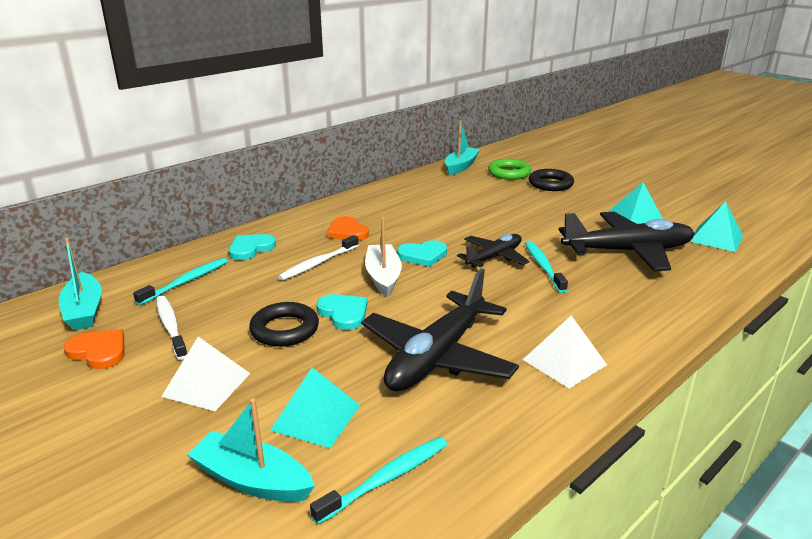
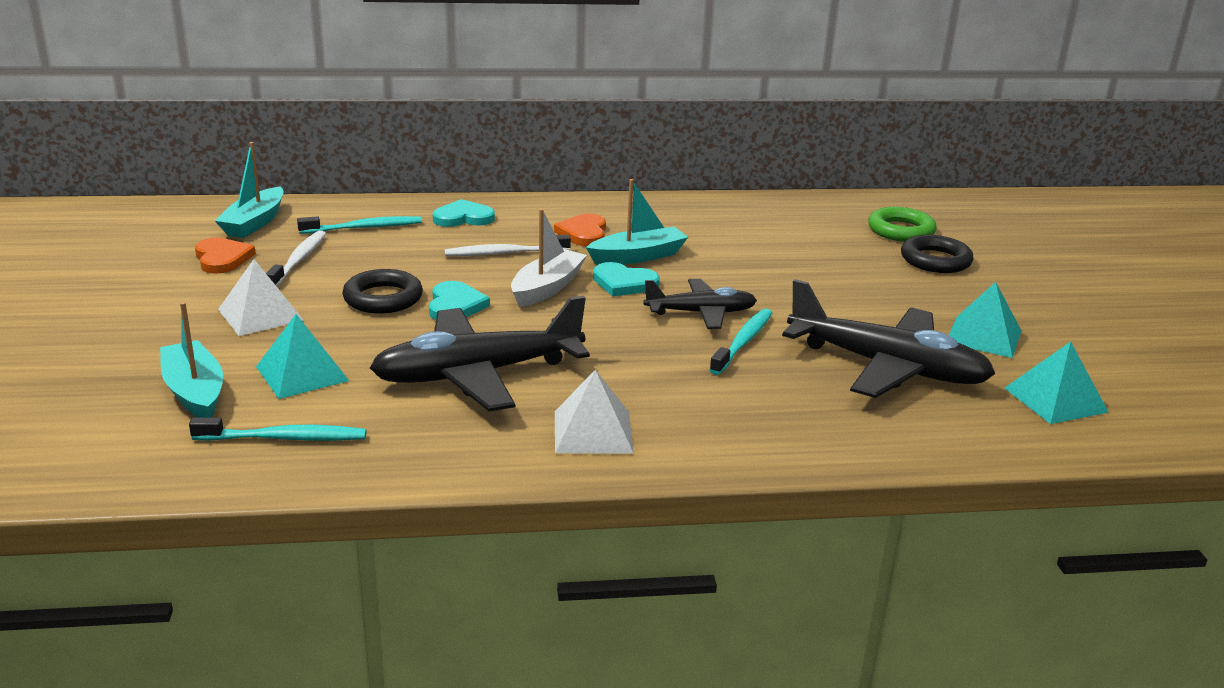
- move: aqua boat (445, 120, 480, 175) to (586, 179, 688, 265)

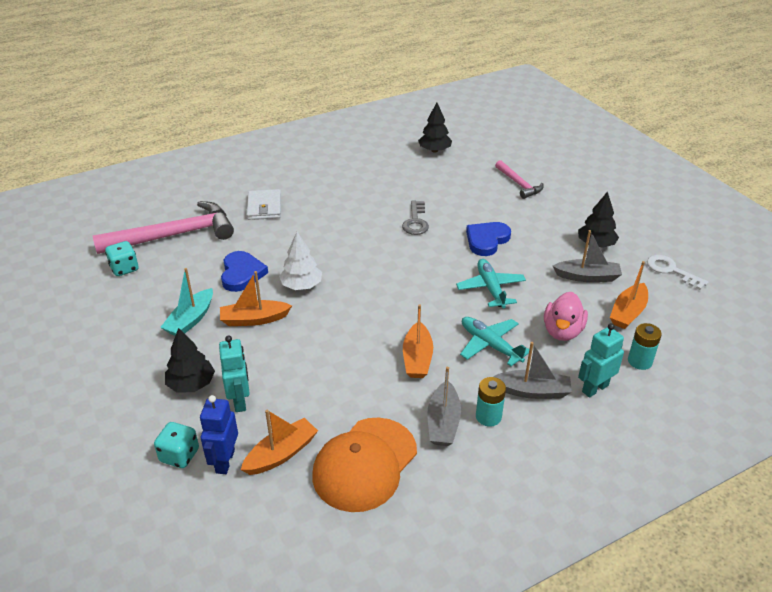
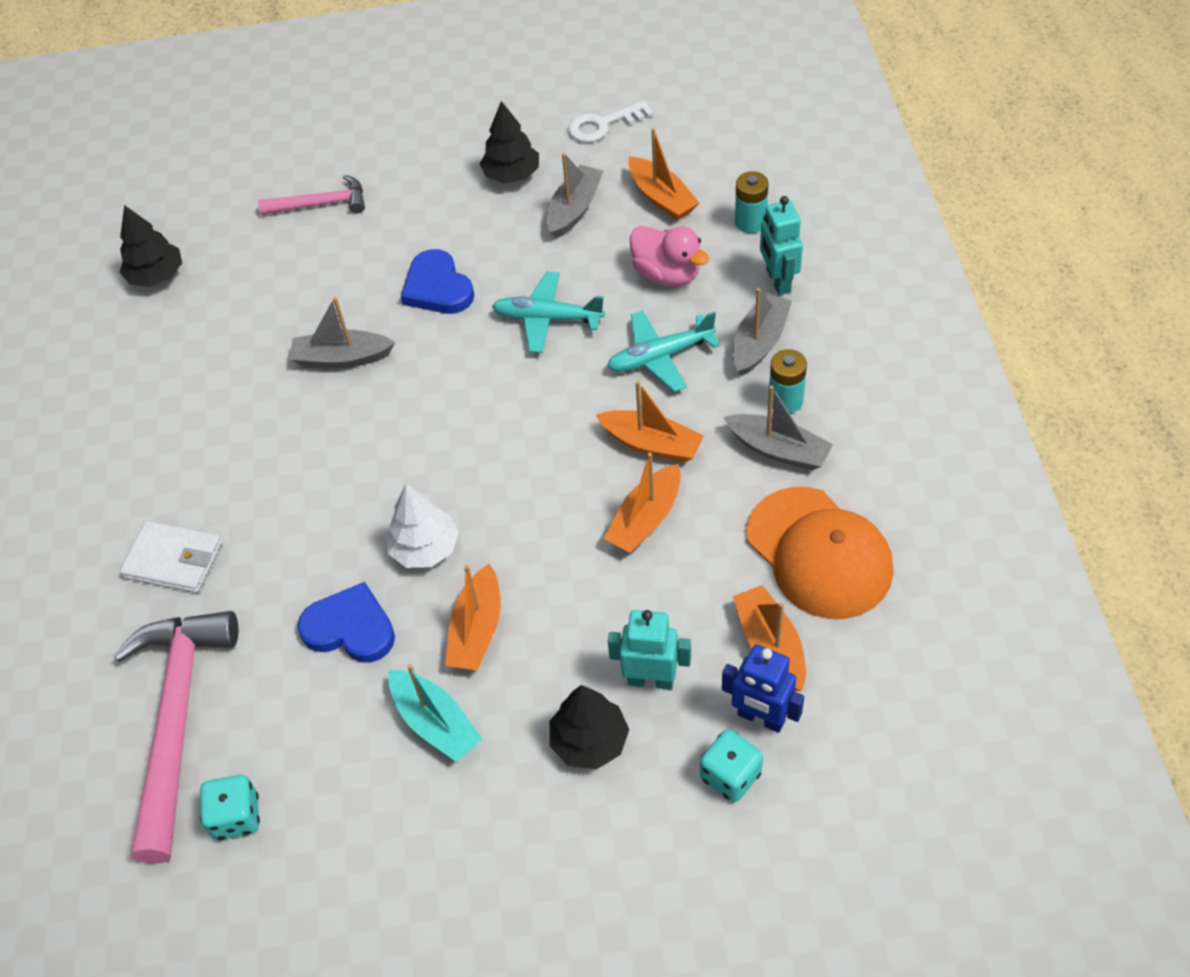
- replace: grey key (402, 201, 429, 235) to grey boat (290, 297, 395, 368)
- insert: bright orange boat (603, 452, 681, 553)

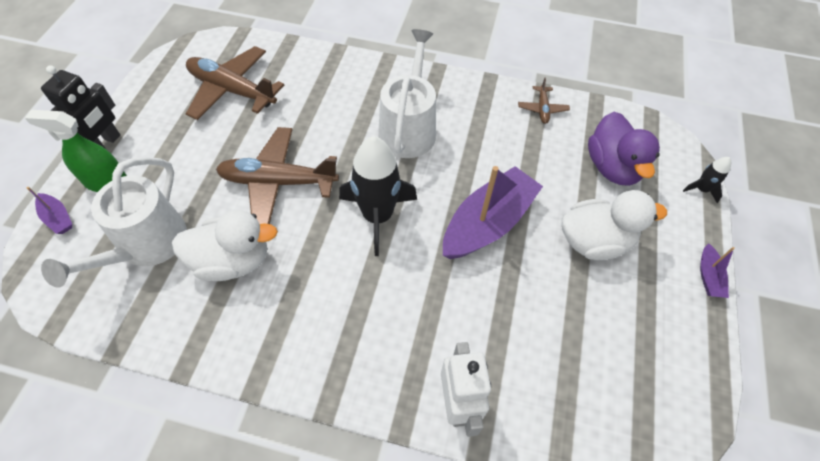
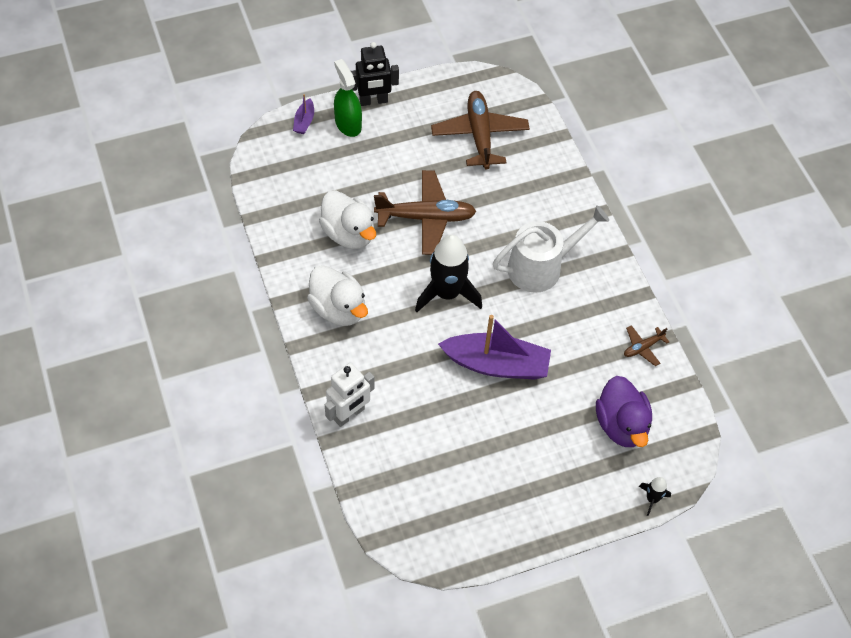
- rotate: purple duck (588, 112, 660, 186) = (596, 376, 652, 447) 60 degrees counterclockwise
- rotate: brown toy plane (216, 127, 339, 224) = (374, 170, 477, 255) 120 degrees clockwise
- delete: white sprinkling can (41, 157, 187, 288)
- move: white duck (562, 190, 667, 260) to (307, 265, 368, 326)
- delete: purple boat (700, 243, 735, 298)

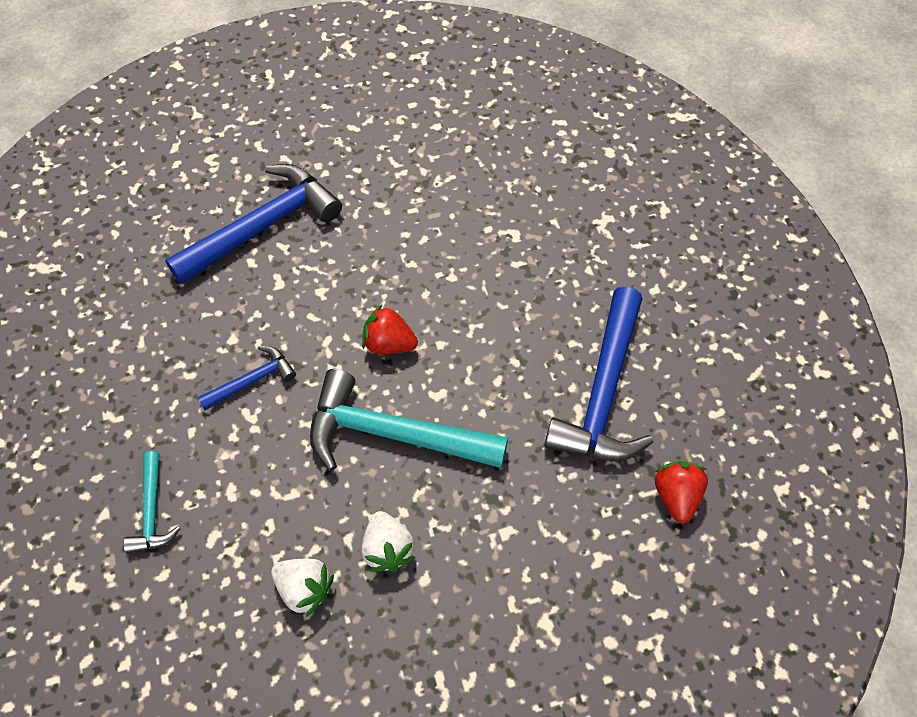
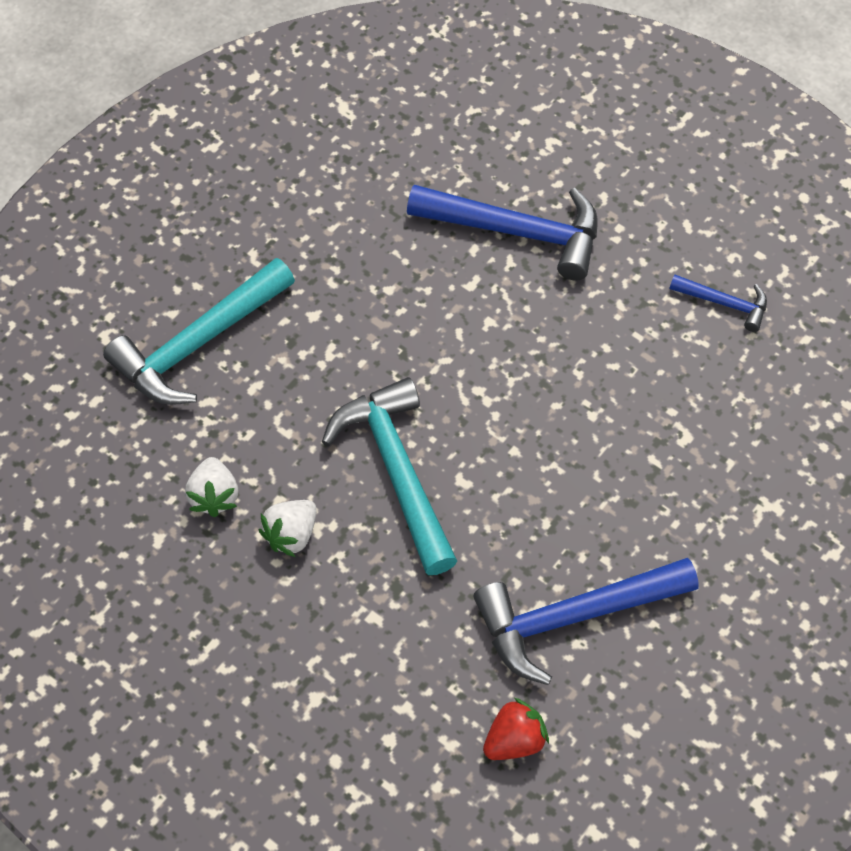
- delete: crimson toy strawberry (362, 304, 418, 354)
- move: blue carpenter's hammer (197, 346, 296, 410) to (670, 275, 767, 332)
- resize: aqua carpenter's hammer (123, 451, 180, 554) = (103, 258, 295, 405) x2.00

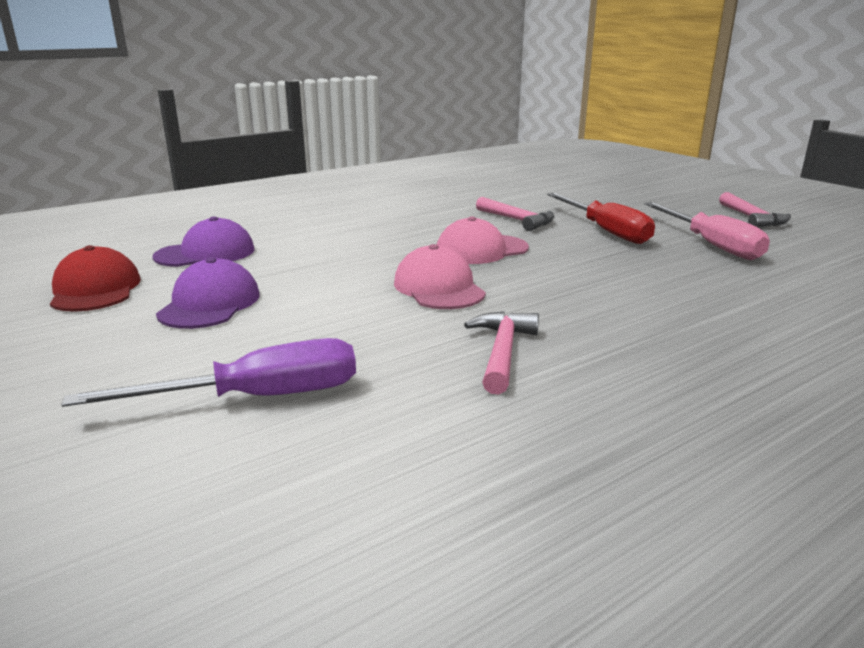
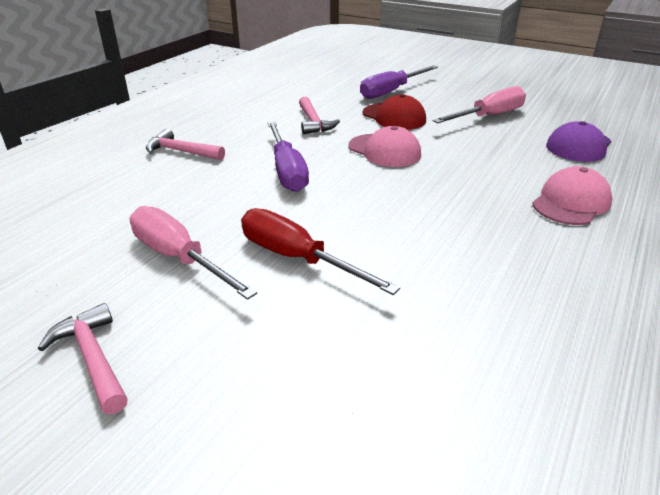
- move: pink carpenter's hammer (476, 197, 554, 231) to (146, 129, 225, 160)
- move: pink baseball cap (437, 216, 529, 264) to (532, 166, 613, 225)
- move: crimson baseball cap (50, 245, 141, 312) to (363, 94, 426, 130)
- replace: purple baseball cap (156, 257, 260, 329) to pink hand screwdriver (432, 86, 526, 123)
- insert: purple hand screwdriver (268, 122, 309, 192)

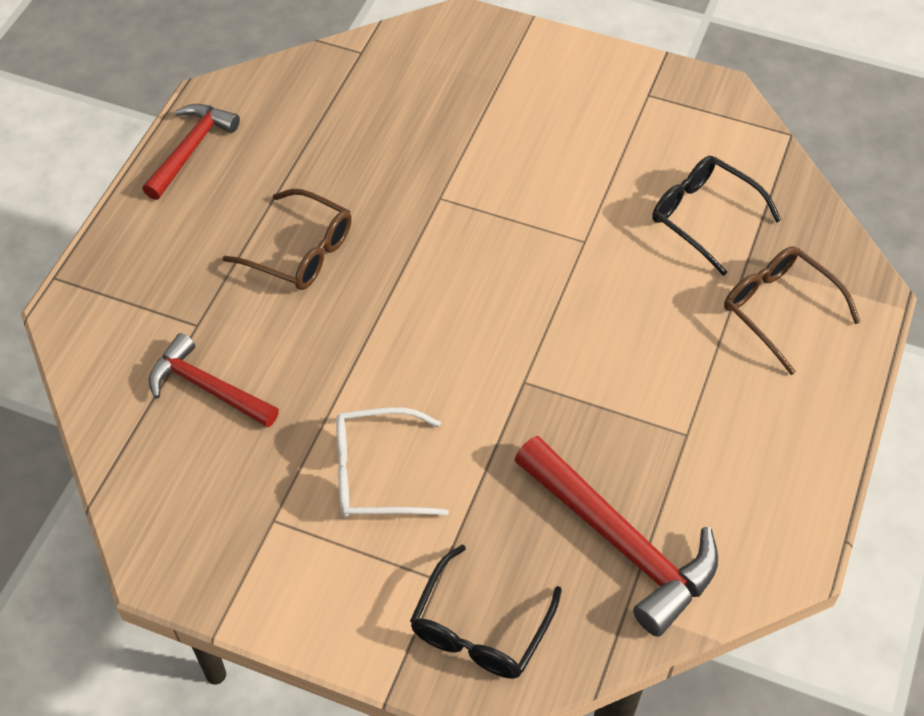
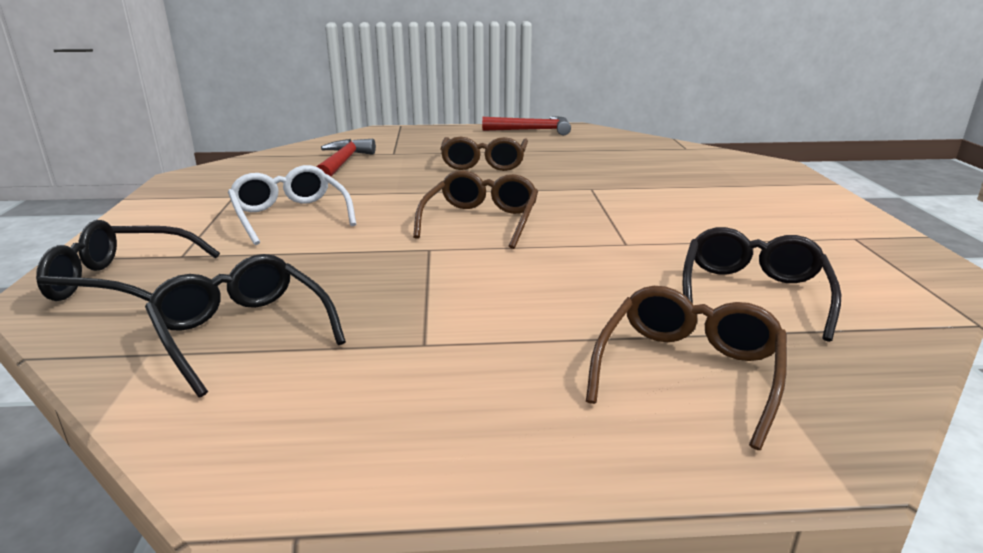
- replace: crimson carpenter's hammer (514, 436, 718, 637) to ebony spectacles (145, 254, 346, 397)
- insert: brown spectacles (413, 170, 538, 249)

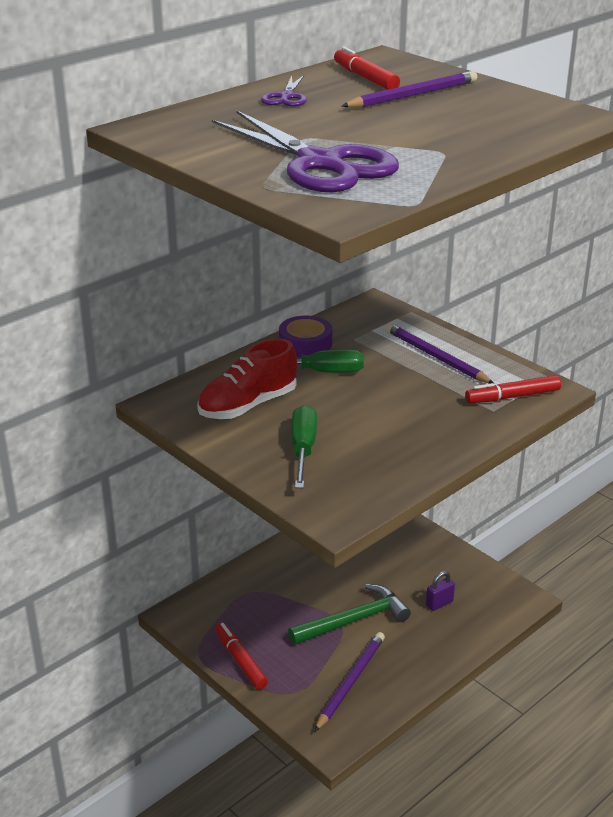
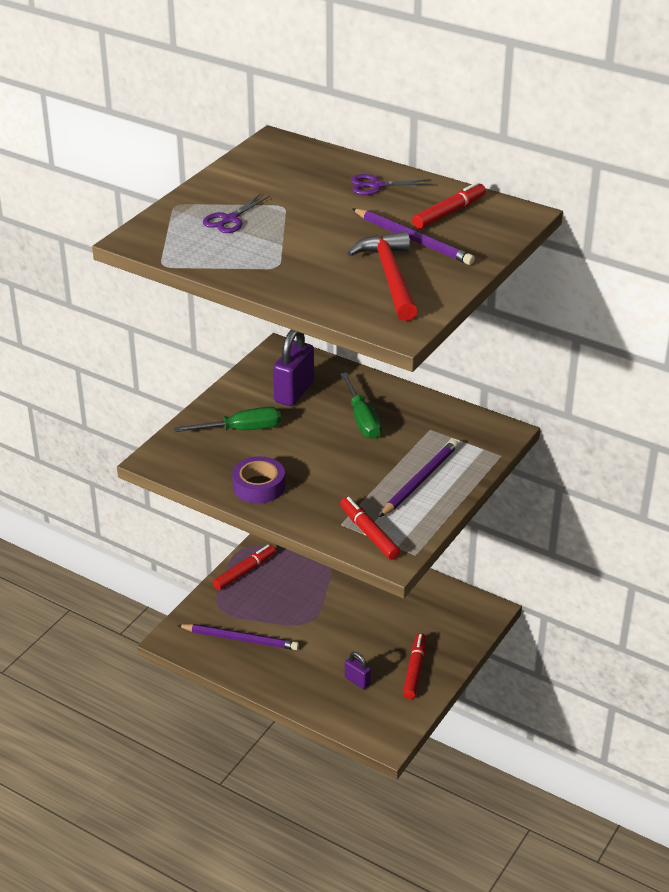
- resize: purple shears (212, 110, 399, 192) = (203, 193, 270, 233) x0.46
- move: purple sticky tape (279, 316, 332, 357) to (232, 456, 285, 503)
- replace: crimson shoe (197, 338, 297, 419) to purple small lock (273, 329, 314, 406)
- delete: green carpenter's hammer (288, 584, 411, 645)
- insert: crimson carpenter's hammer (347, 231, 418, 321)
- insert: crimson marker (403, 633, 426, 699)

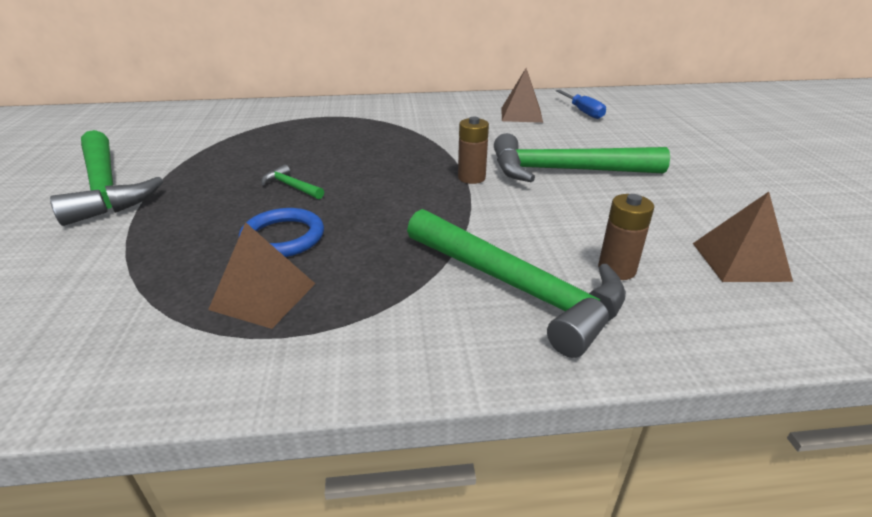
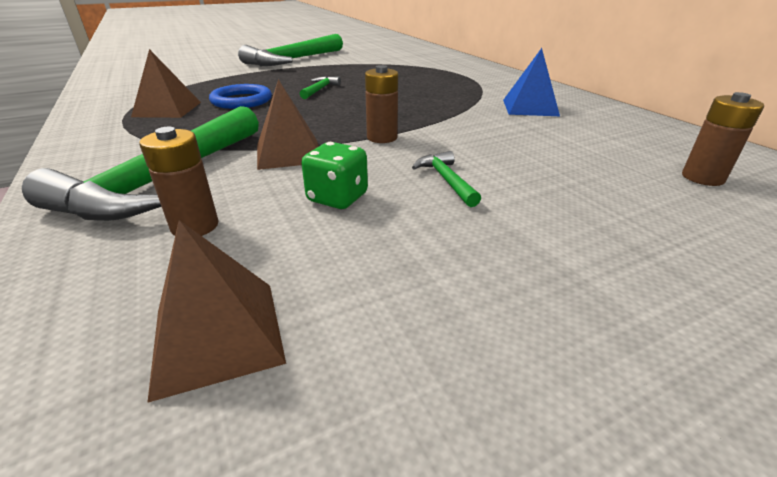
- move: brown solid pyramid (501, 68, 543, 123) to (257, 79, 319, 170)
- replace: blue hand screwdriver (556, 90, 606, 119) to brown AA battery (682, 92, 764, 186)
- resize: green carpenter's hammer (494, 133, 670, 182) = (412, 151, 481, 207) x0.42
- insert: blue solid pyramid (503, 48, 560, 116)
- insert: green dice (301, 142, 368, 209)

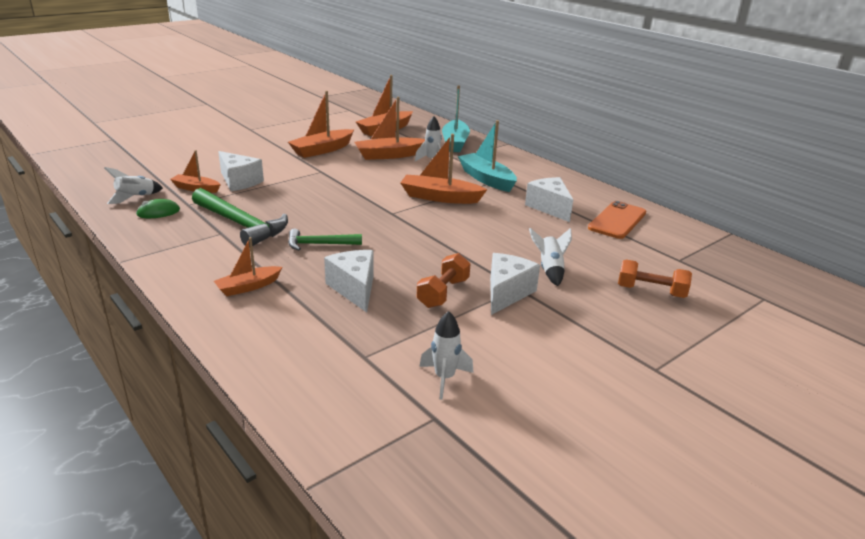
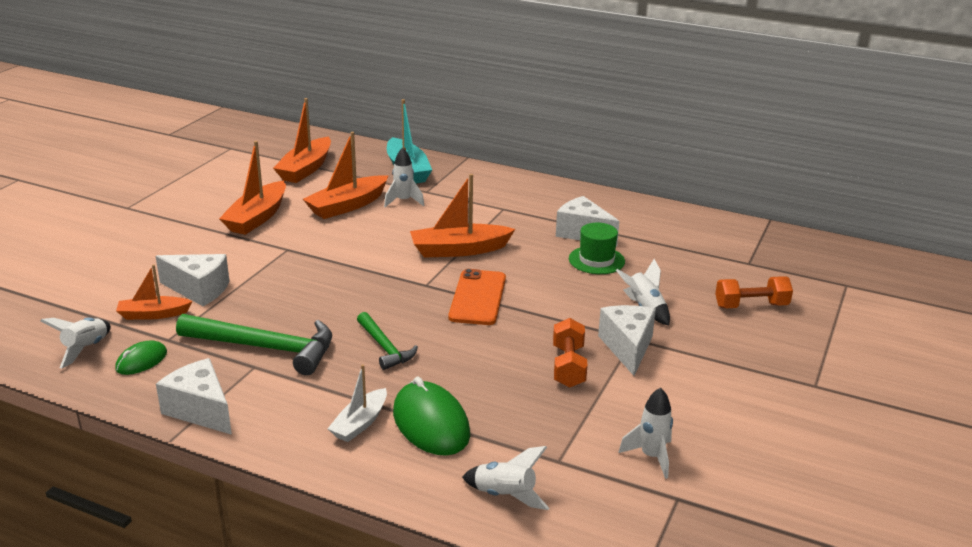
- delete: aqua boat (458, 120, 517, 192)
- move: bright orange smartphone (588, 201, 646, 239) to (448, 269, 506, 325)
- rotate: green carpenter's hammer (288, 228, 362, 250) = (357, 312, 418, 370) 90 degrees counterclockwise
- recolor: bright orange boat (214, 237, 282, 296) to white boat (328, 364, 387, 442)
- move: white cheese wedge (324, 250, 374, 312) to (156, 358, 232, 435)
- insert: green tall hat (569, 223, 625, 274)
- insert: green PC mouse (393, 377, 470, 456)
- insert: white spaceship (462, 446, 549, 510)

